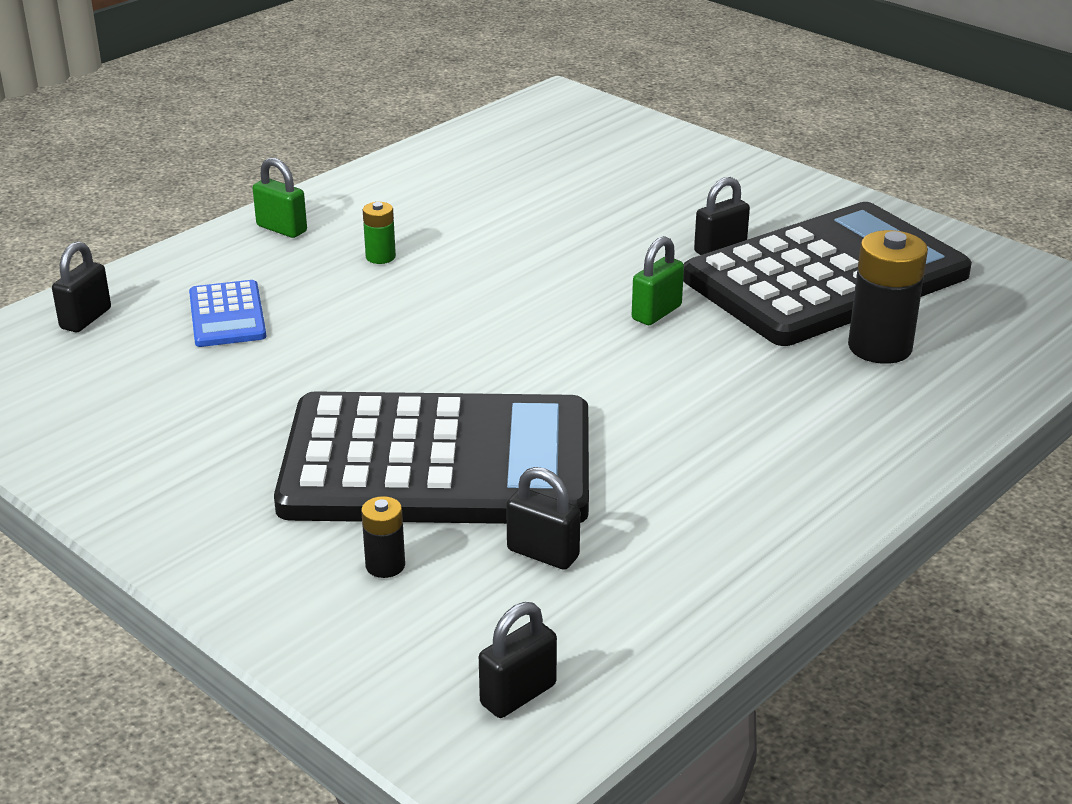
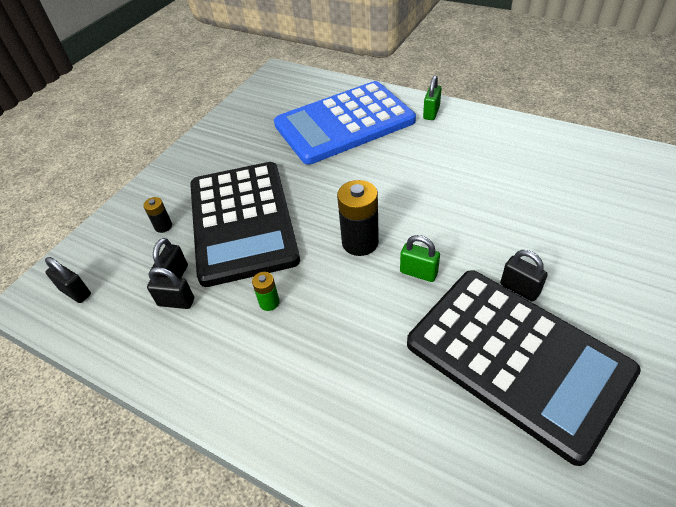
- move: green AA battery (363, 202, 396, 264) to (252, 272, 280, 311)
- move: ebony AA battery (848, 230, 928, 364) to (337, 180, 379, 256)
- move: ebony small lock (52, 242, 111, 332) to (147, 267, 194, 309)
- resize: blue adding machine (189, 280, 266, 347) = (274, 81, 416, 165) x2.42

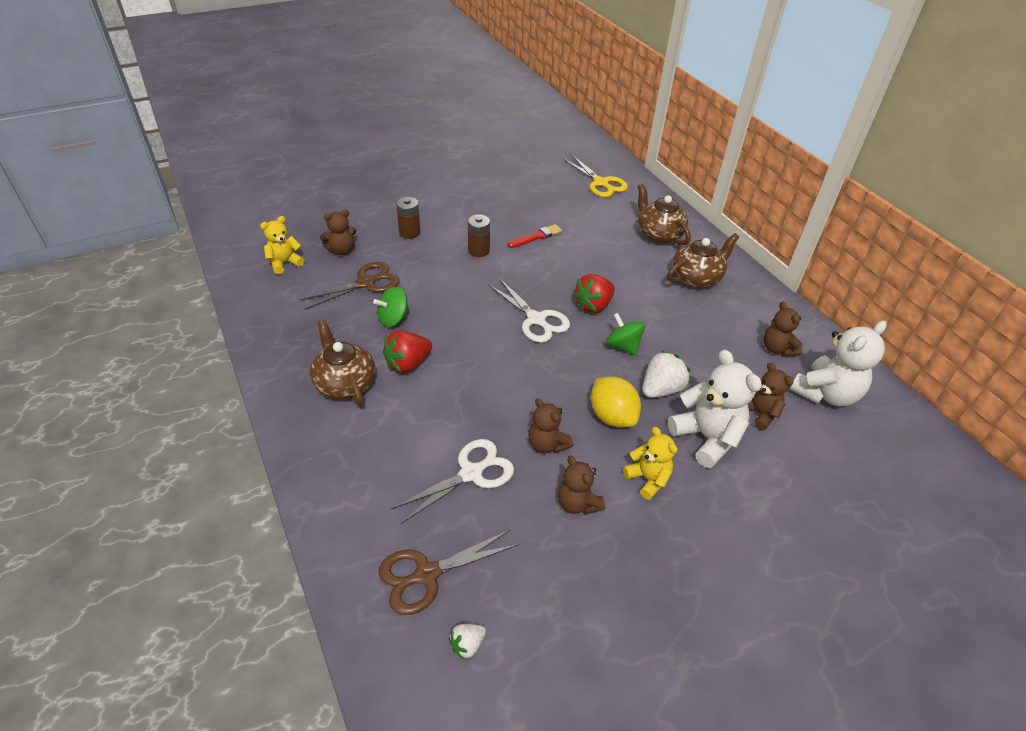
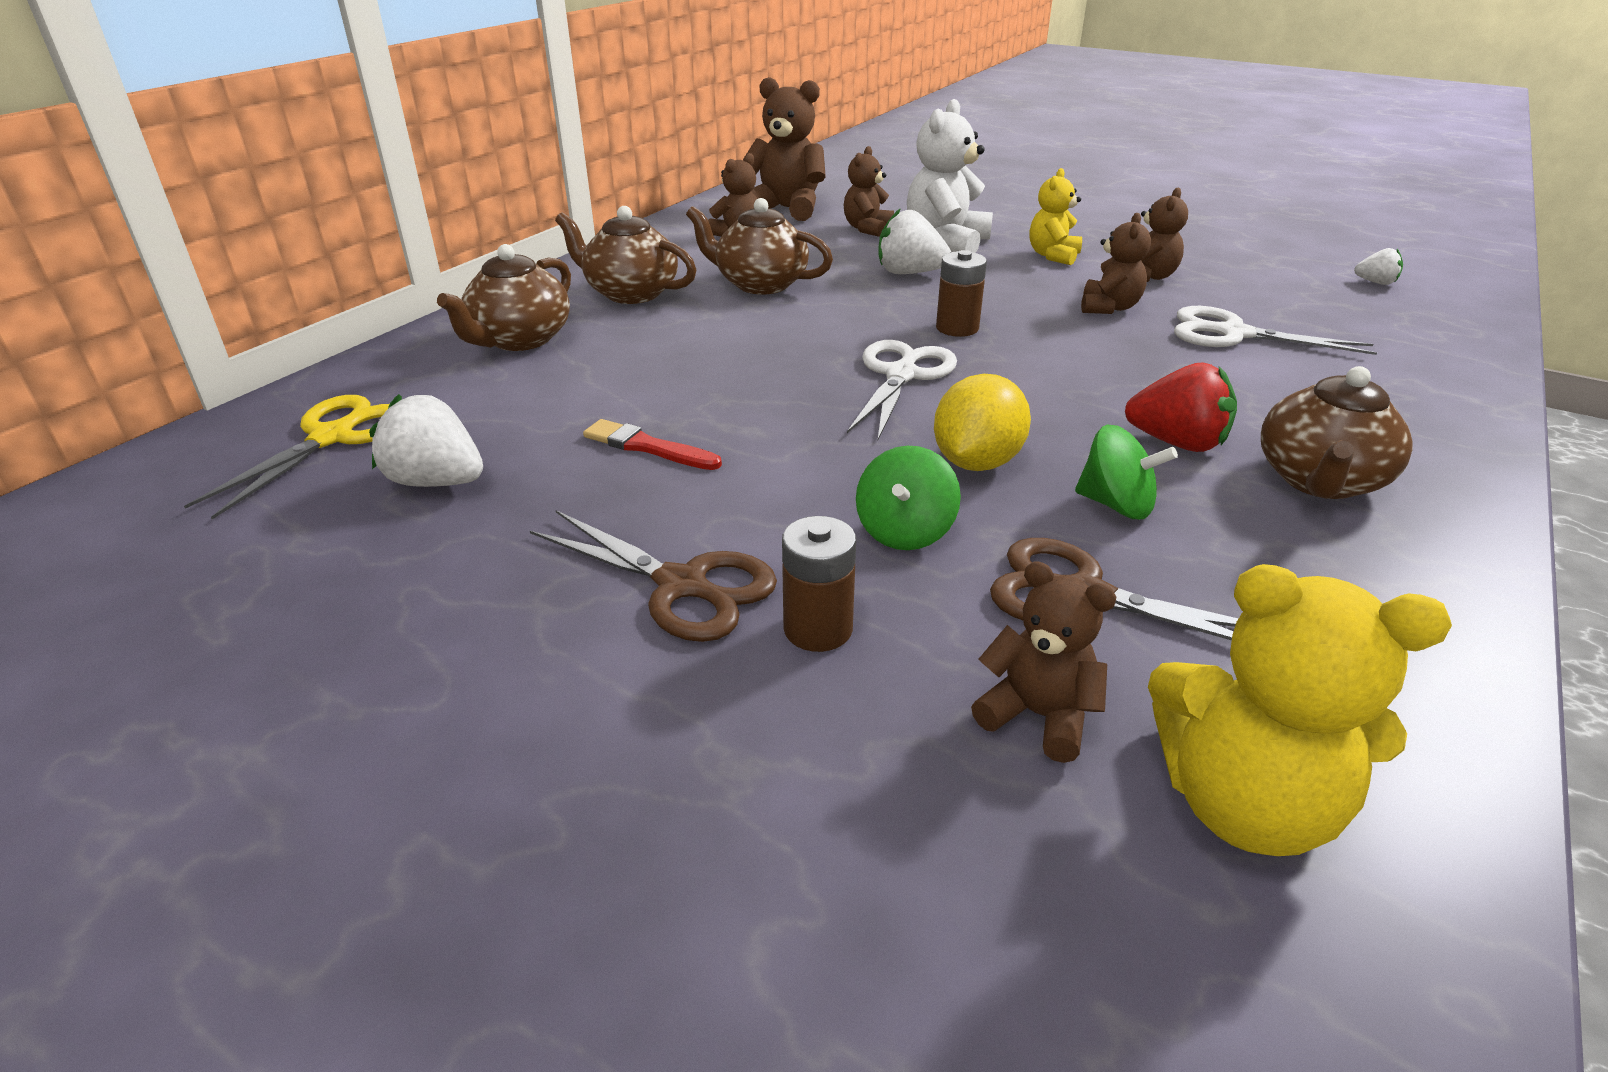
- move: brown AA battery (468, 214, 490, 257) to (936, 250, 987, 337)
- resize: yellow teddy (260, 216, 304, 275) = (1148, 564, 1452, 856) x1.65
- delete: crimson toy strawberry (573, 274, 615, 313)
- move: green whirligig (606, 313, 645, 355) to (856, 446, 961, 550)
- recolor: white teddy (790, 321, 887, 406) to brown teddy (743, 77, 826, 221)
- move: yellow citrus fruit (591, 376, 641, 427) to (934, 374, 1031, 471)
- move: brown shears (379, 529, 519, 615) to (530, 510, 777, 642)
- insert: brown tea pot (686, 198, 833, 295)
- insert: white toy strawberry (369, 394, 483, 487)

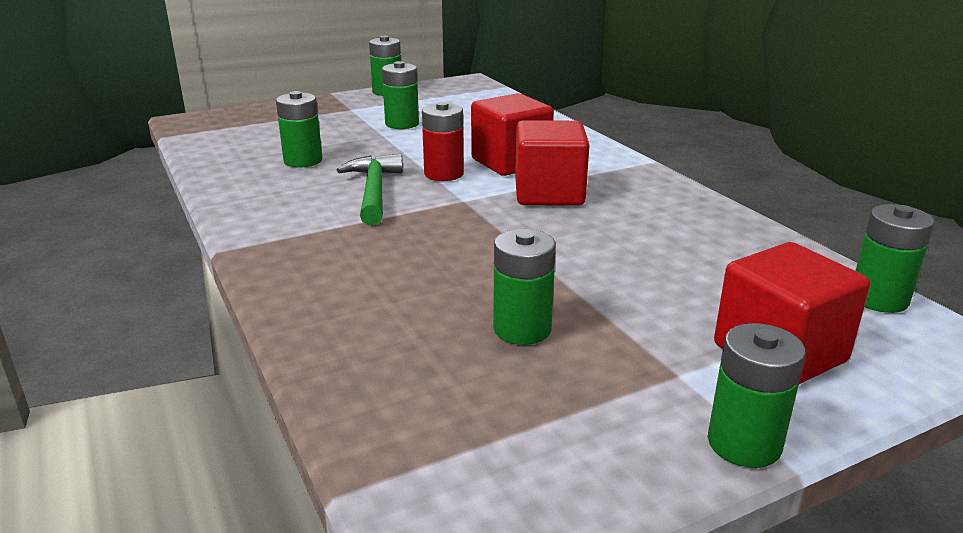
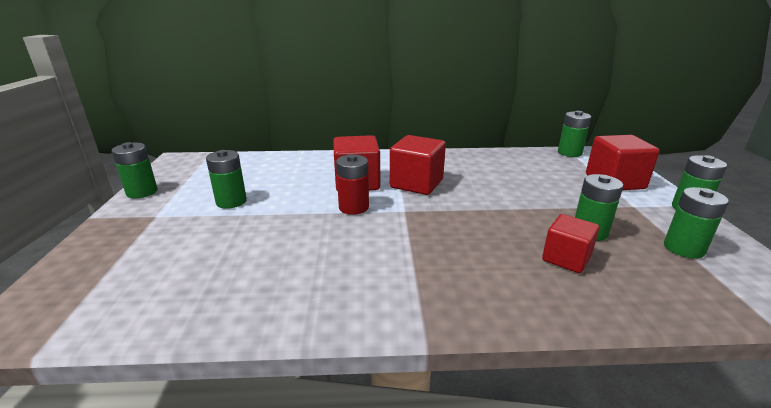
- move: green AA battery (276, 91, 322, 168) to (664, 187, 729, 259)
- delete: green carpenter's hammer (337, 154, 403, 225)
- insert: crimson cube (542, 214, 599, 273)

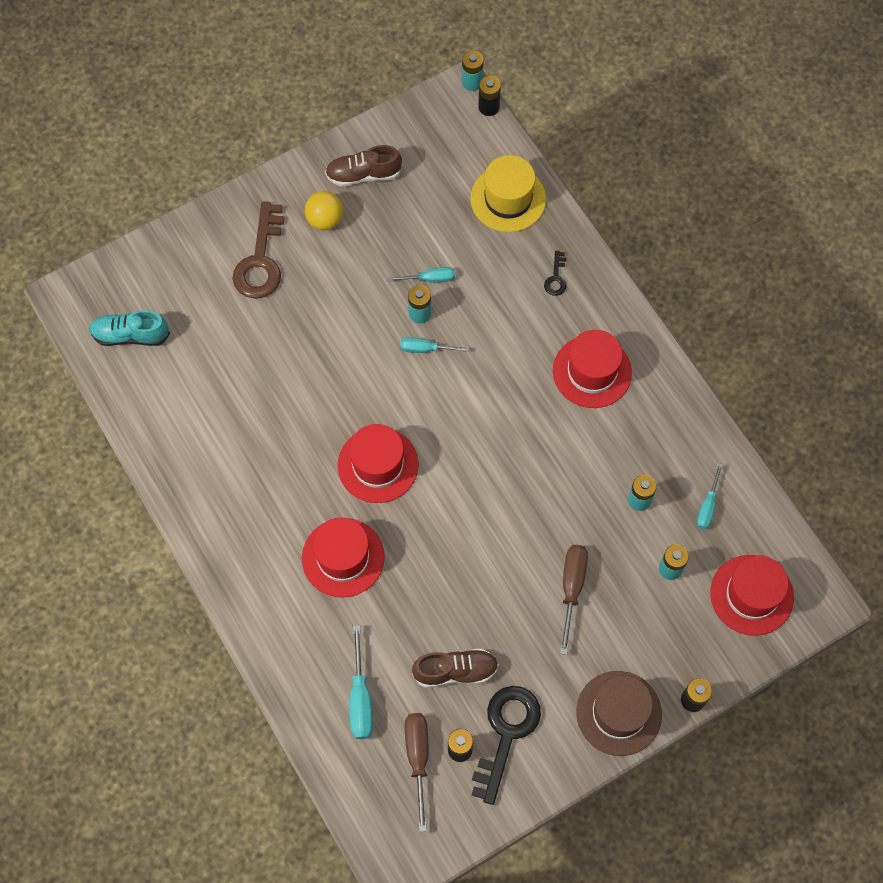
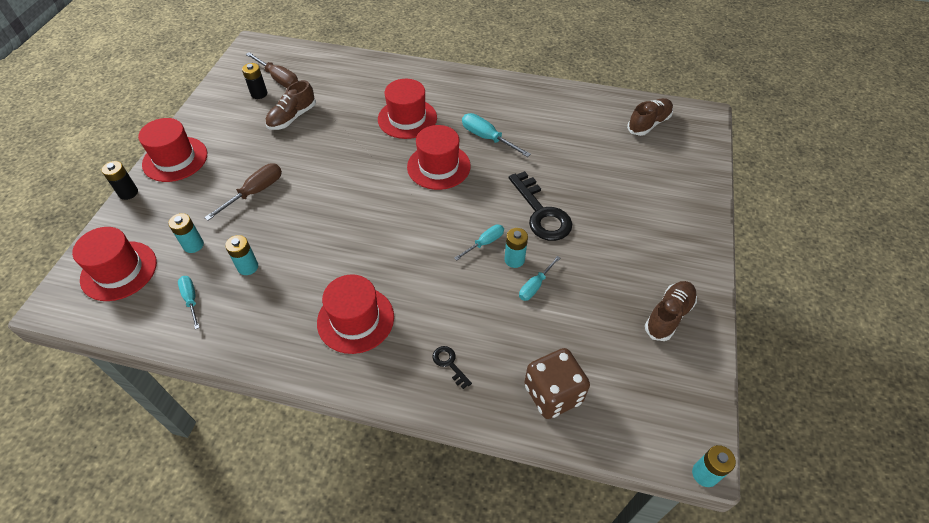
- delete: ebony AA battery (478, 76, 501, 116)
- replace: yellow tall hat (470, 155, 546, 232) to brown dice (524, 348, 590, 419)
- delete: yellow play ball (305, 191, 343, 230)
- delete: brown key (233, 201, 284, 299)
- recolor: aqua shoe (89, 310, 170, 346) to brown shoe (627, 98, 673, 136)
- rotate: brown hand screwdriver (560, 545, 588, 655) = (204, 163, 282, 221) 105 degrees counterclockwise
- move: aqua hand screwdriver (349, 625, 373, 739) to (462, 113, 531, 157)
- recolor: brown tall hat (576, 671, 662, 756) to crimson tall hat (138, 118, 207, 182)
- move: ebony key (472, 686, 541, 805) to (509, 171, 572, 241)

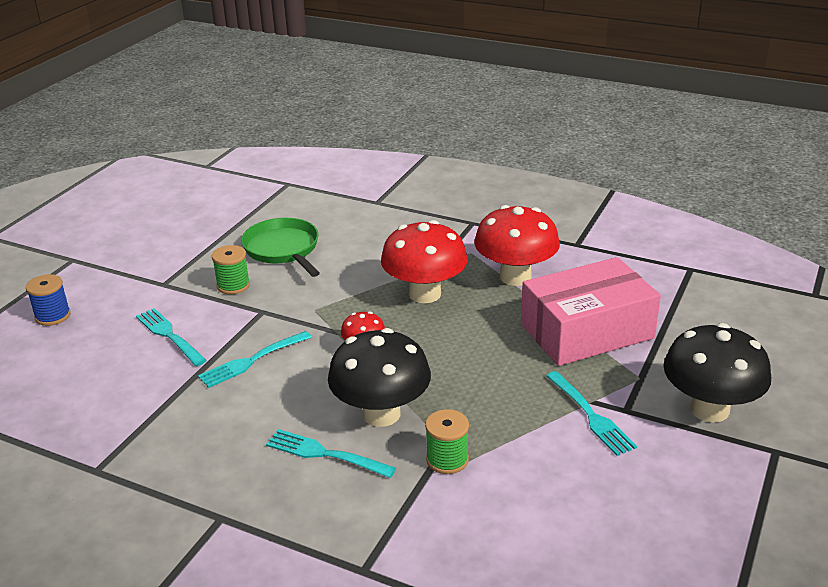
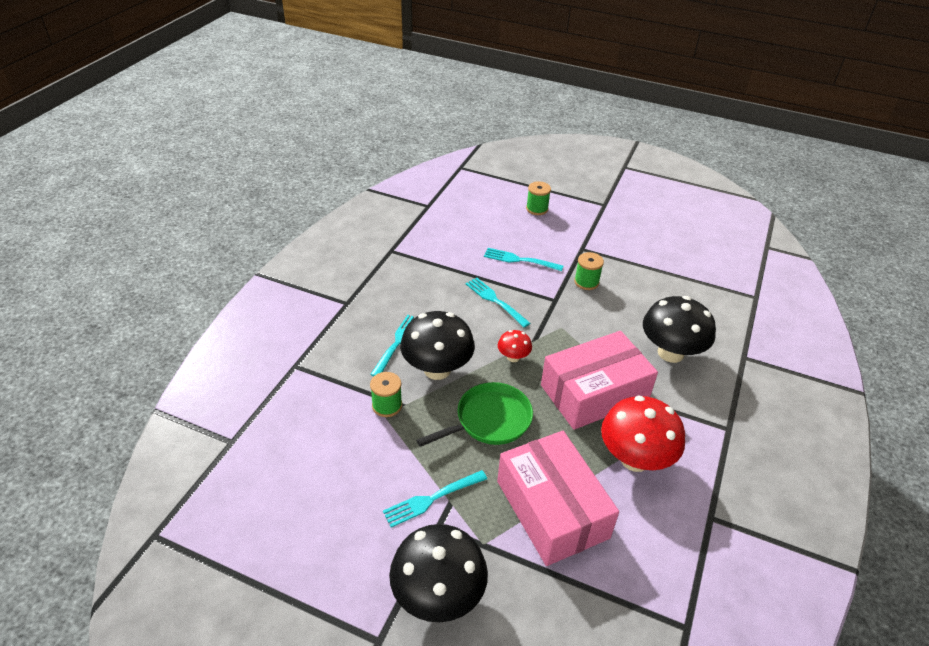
- move: green frying pan (241, 218, 320, 277) to (416, 382, 533, 447)
- replace: crimson mushroom (381, 220, 468, 303) to pink package (541, 331, 658, 430)
- recolor: blue bobbin (26, 274, 71, 326) to green bobbin (526, 181, 551, 215)
- rotate: aqua table fork (136, 308, 207, 366) = (484, 248, 563, 271) 120 degrees counterclockwise
- insert: ebony mushroom (643, 296, 716, 363)

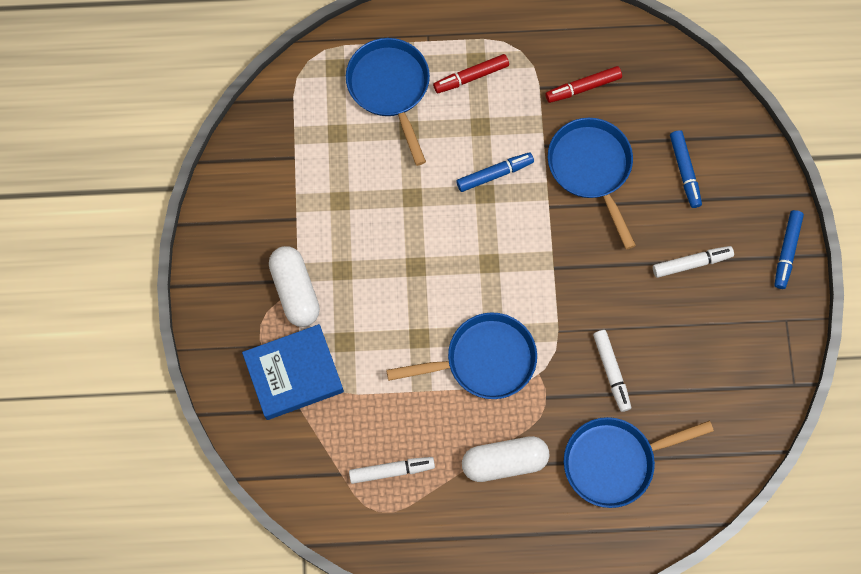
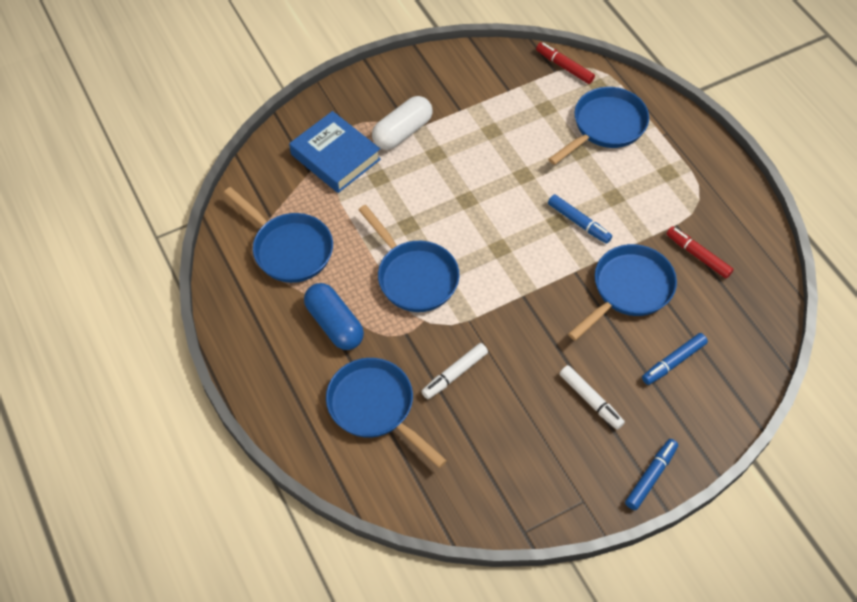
- move: crimson marker (433, 54, 509, 93) to (536, 42, 595, 84)
- rotate: blue marker (774, 210, 804, 289) = (625, 439, 678, 510) 135 degrees clockwise
- recolor: white pill shape (462, 436, 550, 482) to blue pill shape (304, 283, 364, 350)
- replace: white marker (349, 457, 435, 484) to blue frying pan (224, 187, 333, 283)

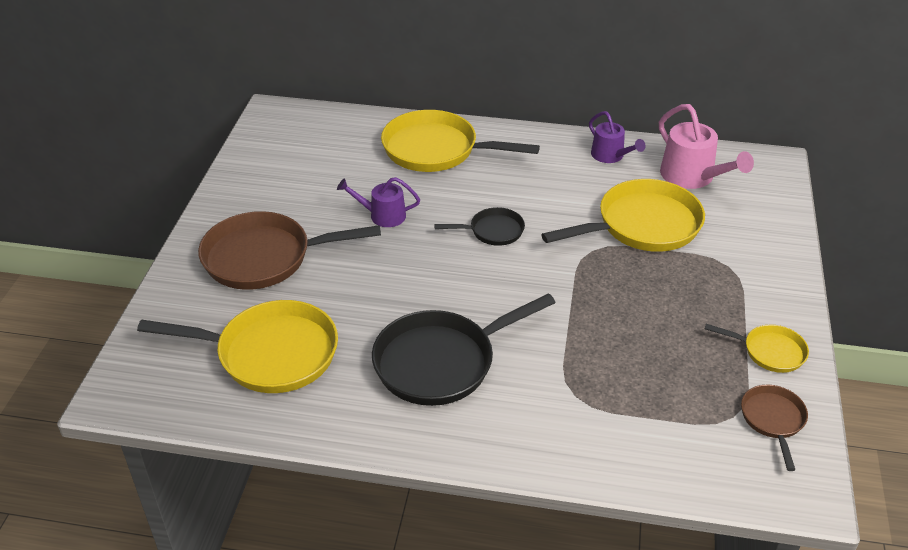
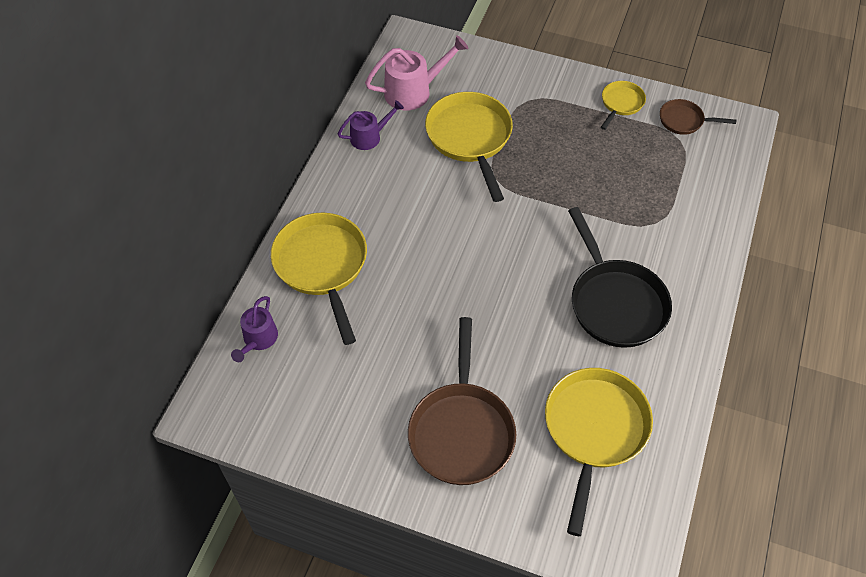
- rotate: yellow frying pan (381, 110, 540, 172) = (271, 213, 367, 345) 135 degrees clockwise
- move: purple sprinkling can (337, 177, 420, 227) to (231, 296, 278, 362)
- delete: ebony frying pan (434, 207, 525, 246)

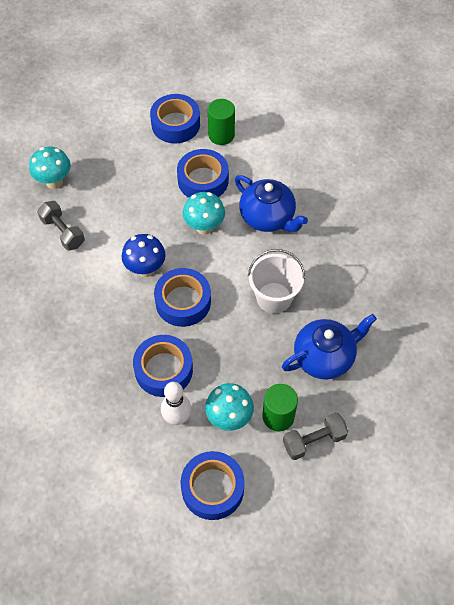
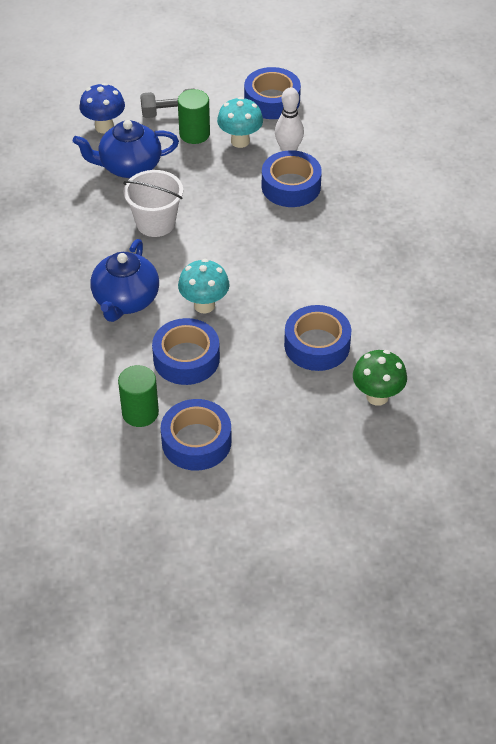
- recolor: aqua mushroom (29, 146, 71, 189) to green mushroom (353, 350, 407, 406)
- rotate: blue tea pot (235, 175, 308, 232) = (91, 239, 159, 322) 135 degrees counterclockwise
- delete: grey free weight (37, 201, 85, 250)
- move: blue mushroom (122, 234, 166, 277) to (79, 83, 125, 133)
- move: blue sticky tape (154, 268, 211, 327) to (284, 305, 351, 371)

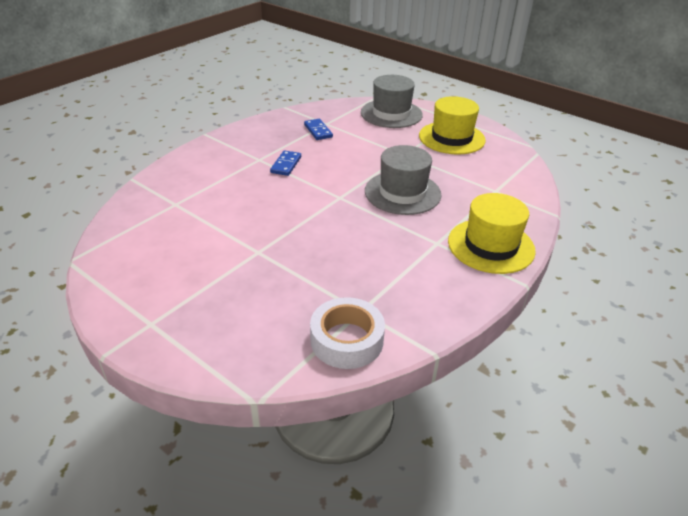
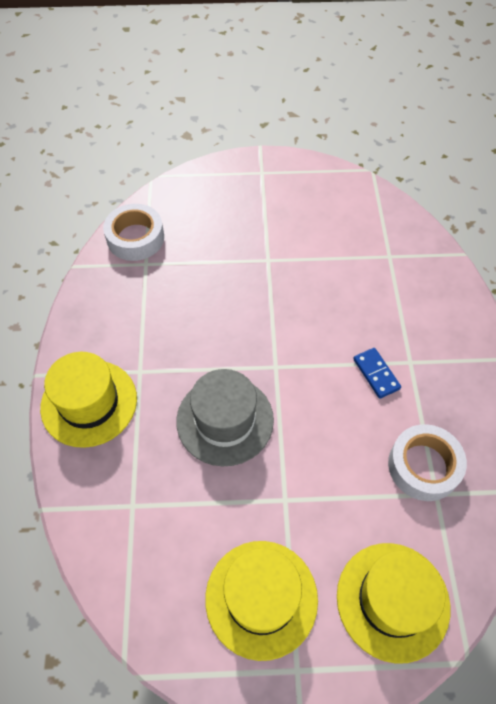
- recolor: grey tall hat (361, 75, 423, 128) to yellow tall hat (337, 543, 451, 664)
- replace: blue domino piece (304, 119, 333, 140) to white sticky tape (388, 424, 467, 501)

